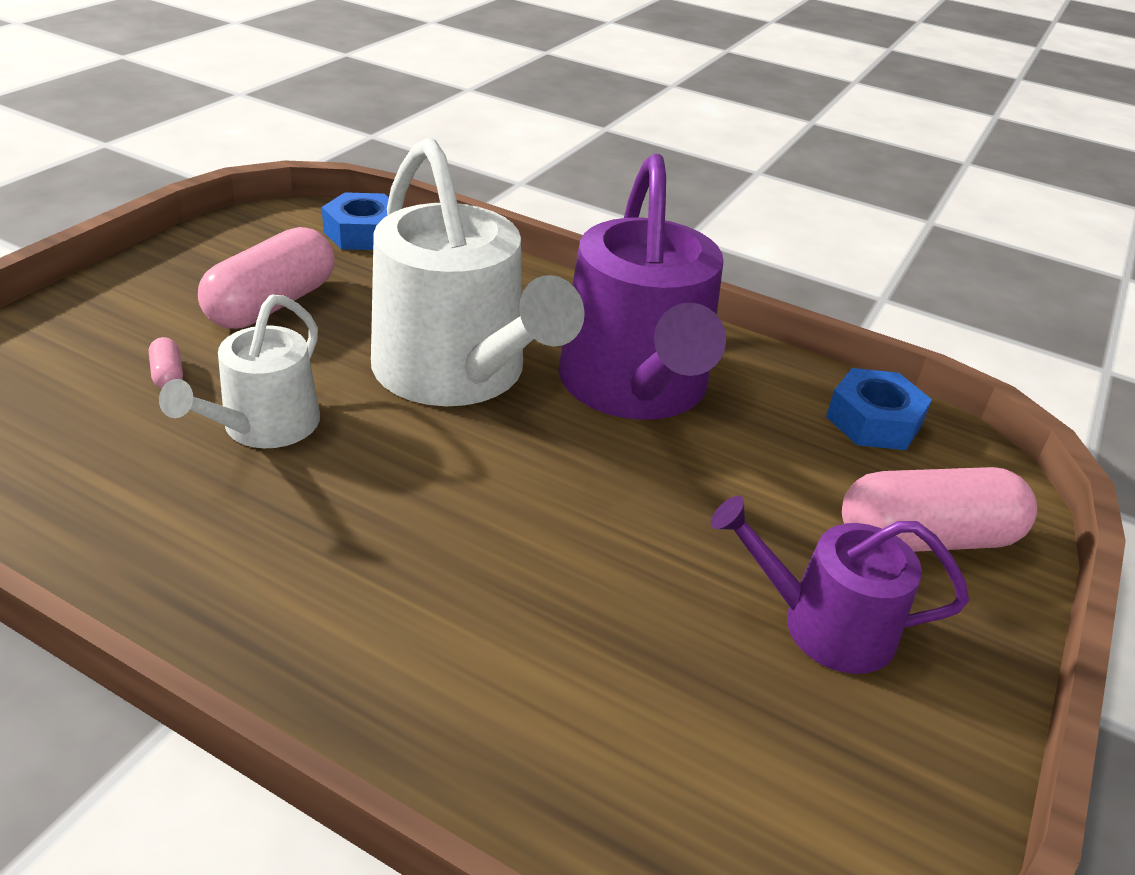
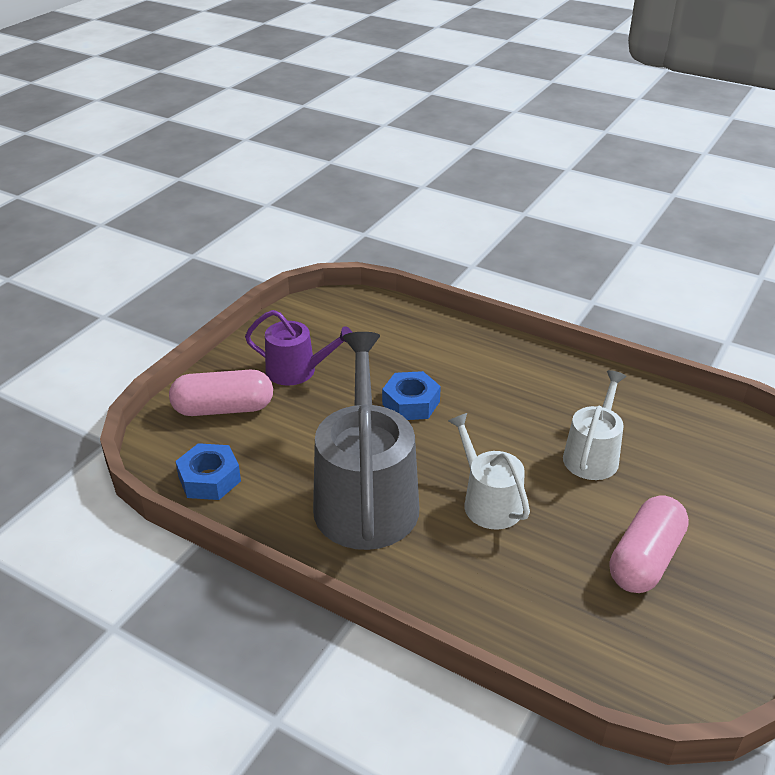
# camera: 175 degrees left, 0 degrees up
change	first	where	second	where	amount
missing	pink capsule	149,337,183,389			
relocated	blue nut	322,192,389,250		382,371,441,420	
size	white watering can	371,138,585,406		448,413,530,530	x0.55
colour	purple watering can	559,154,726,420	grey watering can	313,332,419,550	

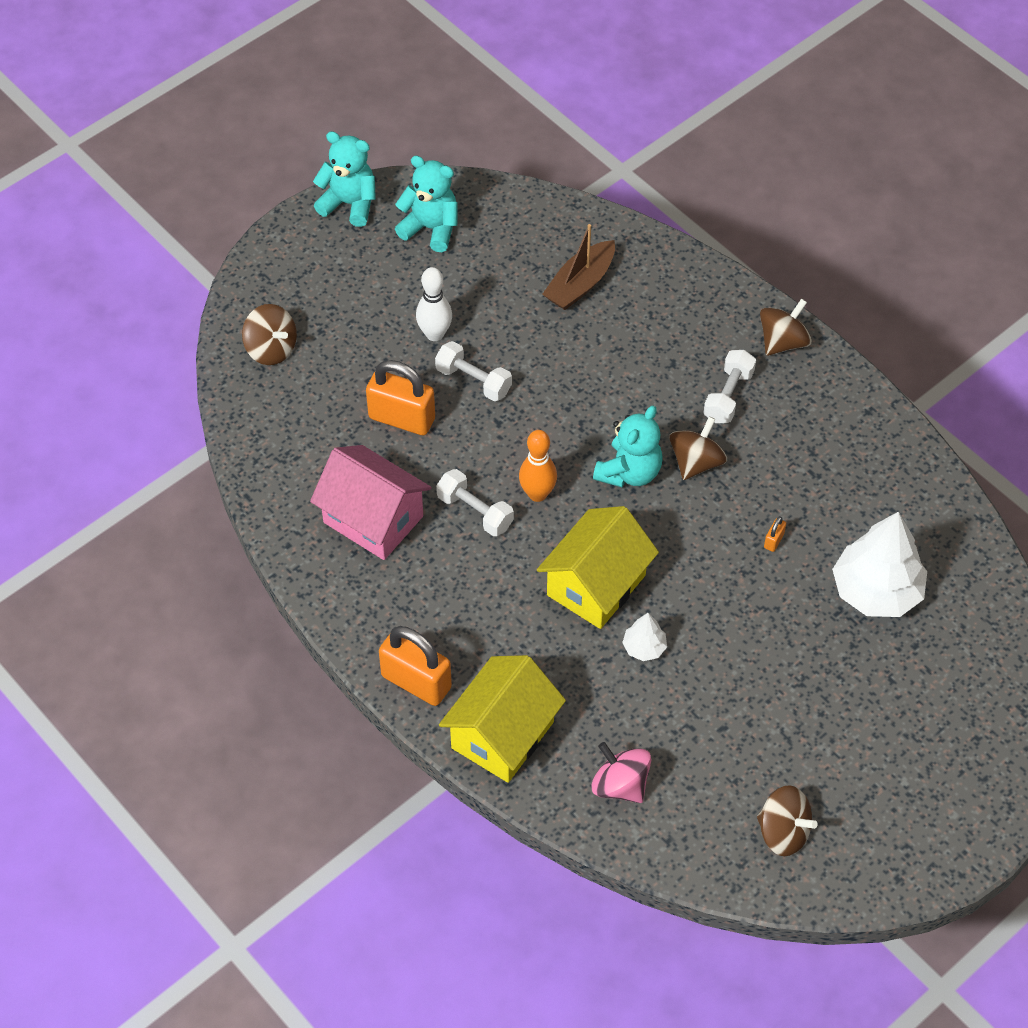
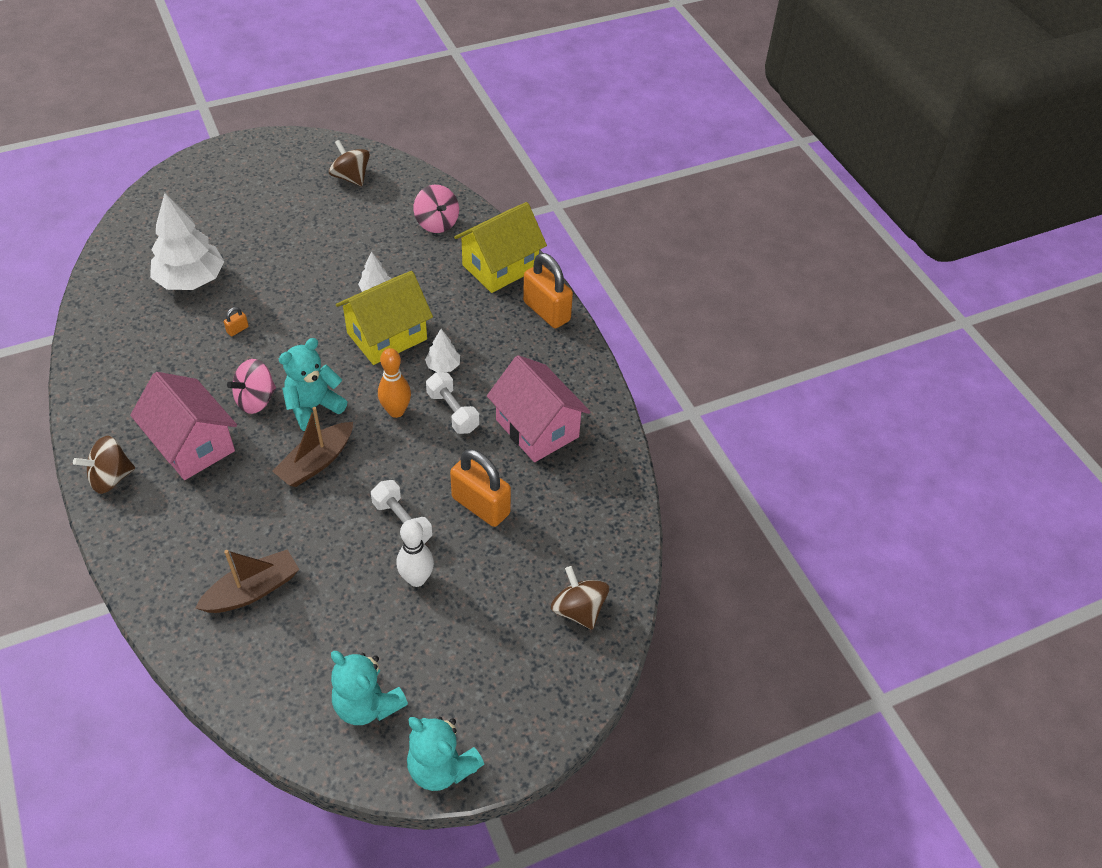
# camera: 165 degrees left, 5 degrees down
change	first	where	second	where	amount
colour	brown spinning top	669,416,727,480	pink spinning top	227,359,276,414	
exchanged	white dumbbell	703,350,756,423	pink house	130,372,237,480	
appeared			brown boat	272,407,353,487	
appeared			white tree	425,329,460,372	

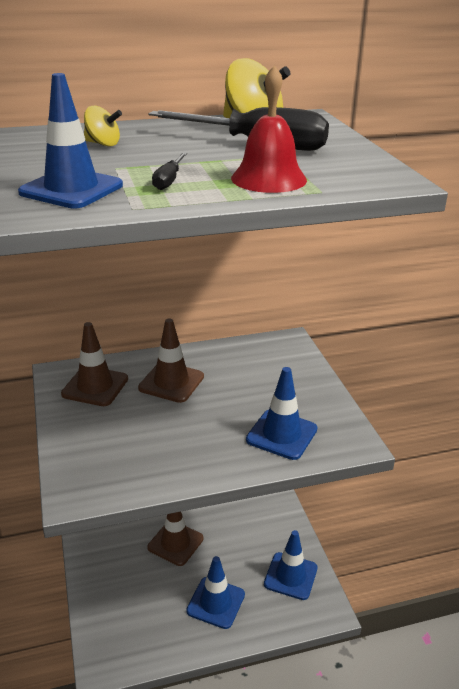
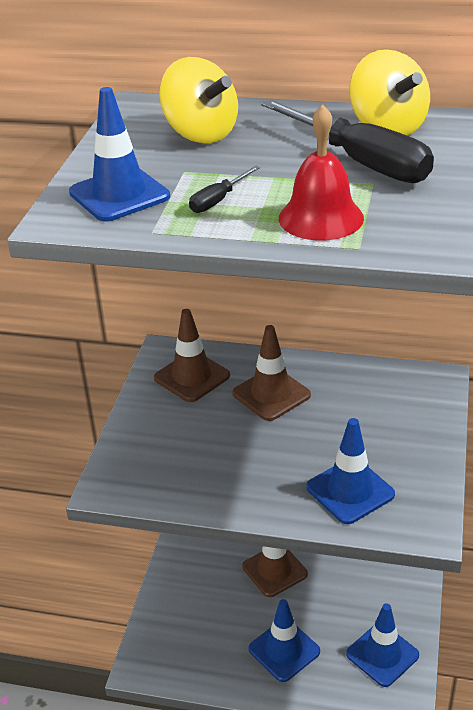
# camera: 30 degrees right, 5 degrees up
change	first	where	second	where	amount
size	yellow spinning top	84,106,122,146		159,57,238,143	x1.84

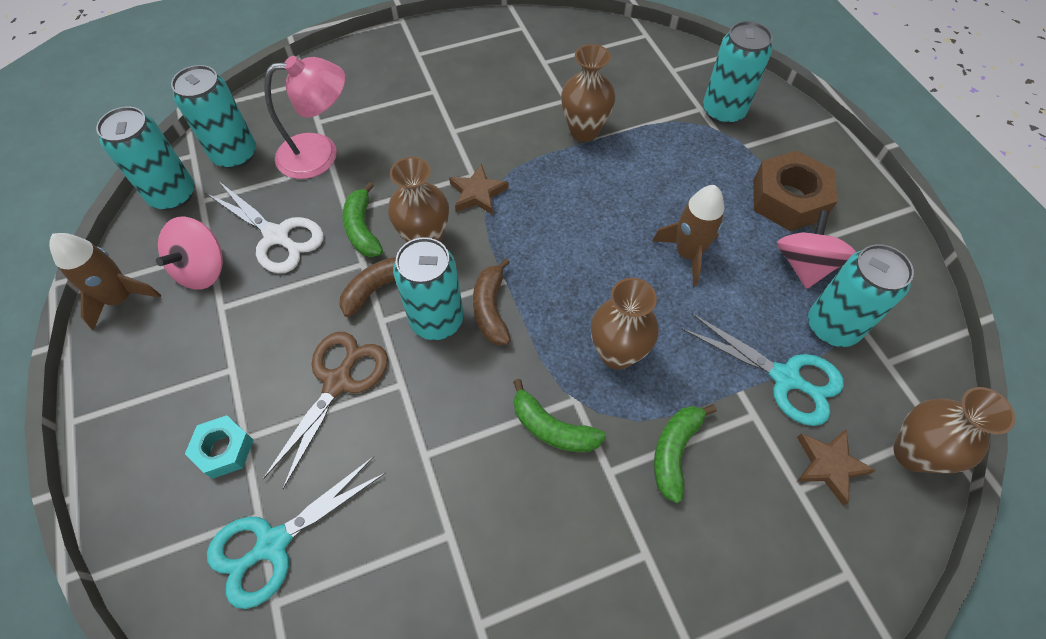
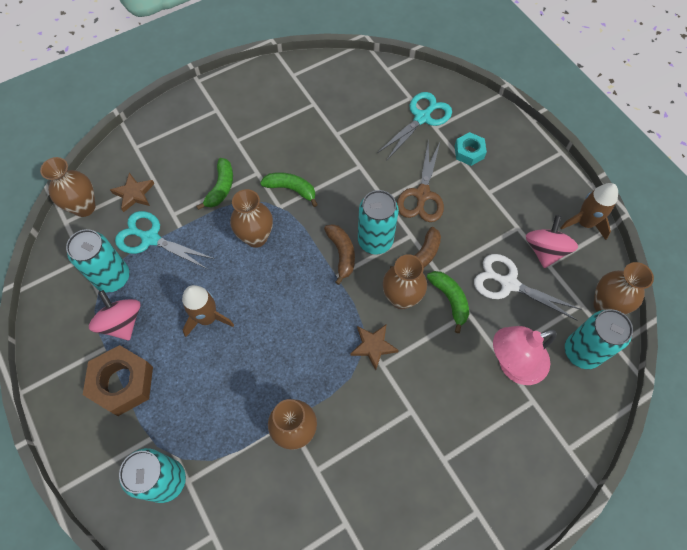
# camera: 170 degrees right, 5 degrees up
change	first	where	second	where	amount
exchanged	turquoise can	96,106,194,210	brown vase	593,262,654,314	
spun	pink spinning top	777,210,856,289		89,290,141,340	150 degrees clockwise

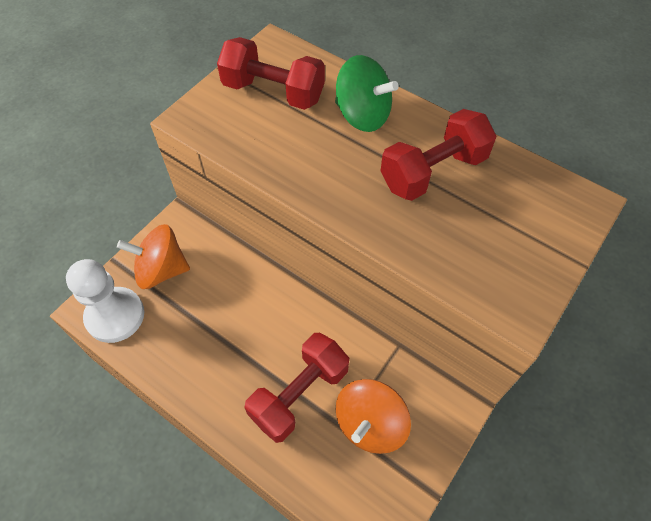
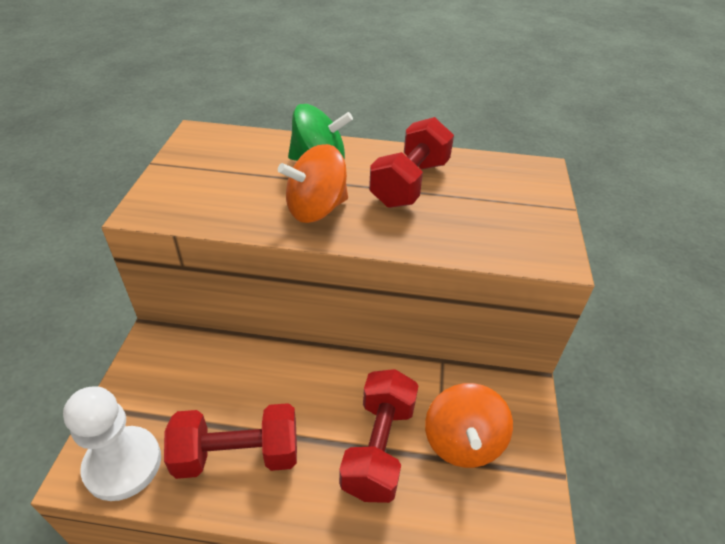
# camera: 30 degrees left, 15 degrees down
change	first	where	second	where	amount
relocated	orange spinning top	117,224,190,289		278,144,348,223	
relocated	red dumbbell	217,37,325,110		164,403,297,479	

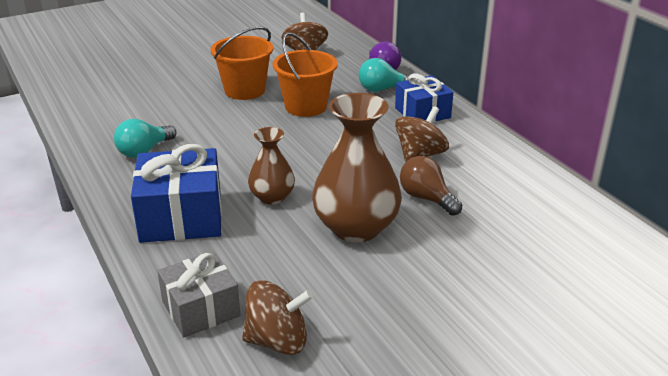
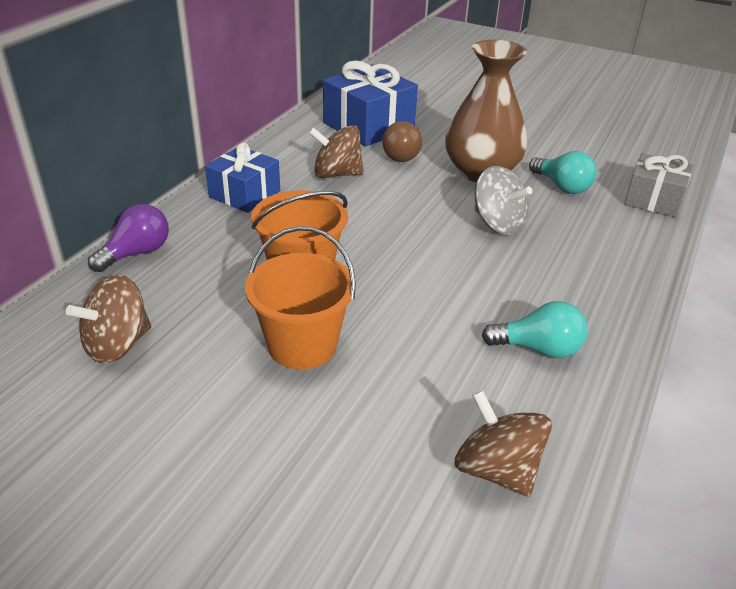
# camera: 125 degrees left, 5 degrees up
change	first	where	second	where	amount
relocated	blue gift	131,144,222,243		323,61,418,146	
relocated	brown spinning top	242,280,313,355		455,390,552,497	
exchanged	brown vase	248,127,295,205	grey spinning top	475,166,532,235	
relocated	turquoise light bulb	359,58,410,92		529,151,597,194	

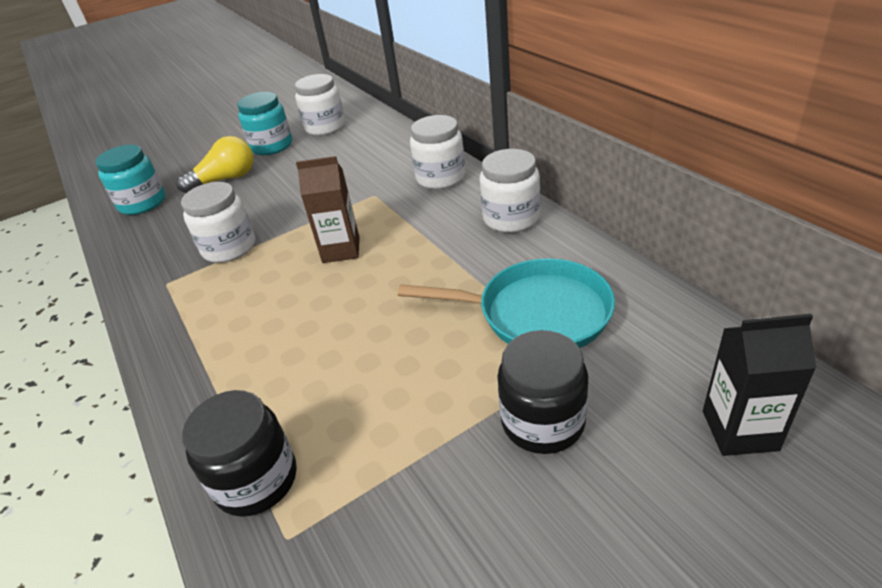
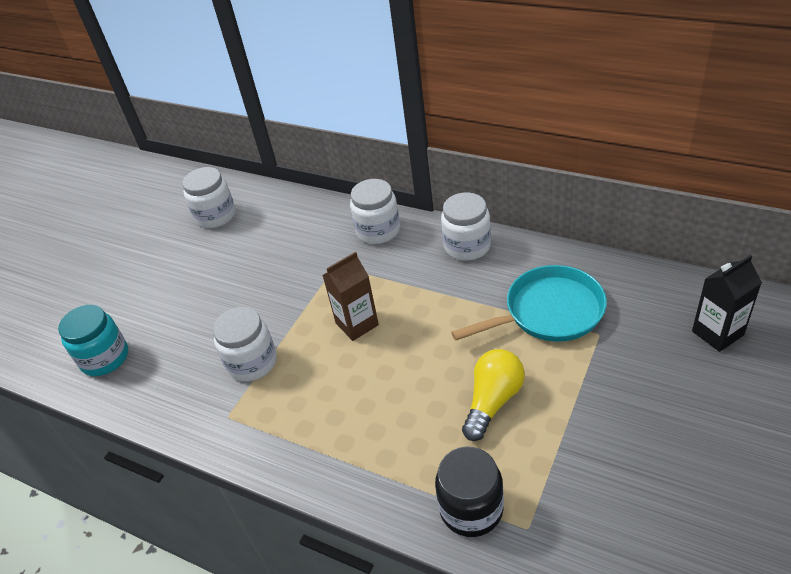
# camera: 30 degrees left, 5 degrees up
change	first	where	second	where	amount
relocated	yellow light bulb	177,136,253,193		462,349,525,441	
missing	turquoise jar	237,92,292,155			
missing	black jar	497,330,588,454			

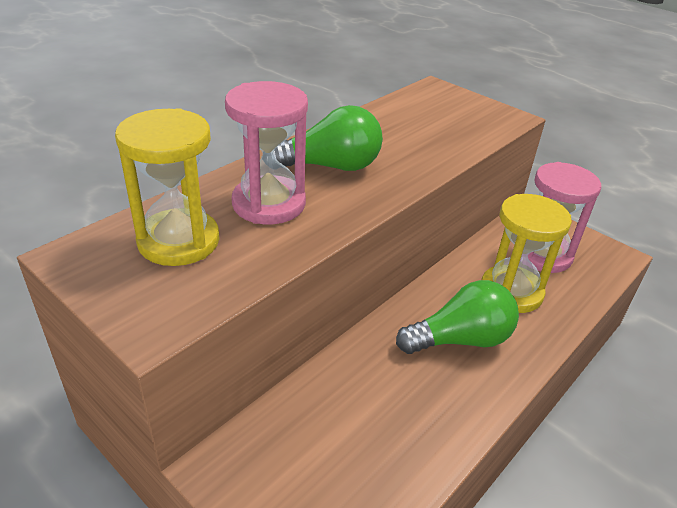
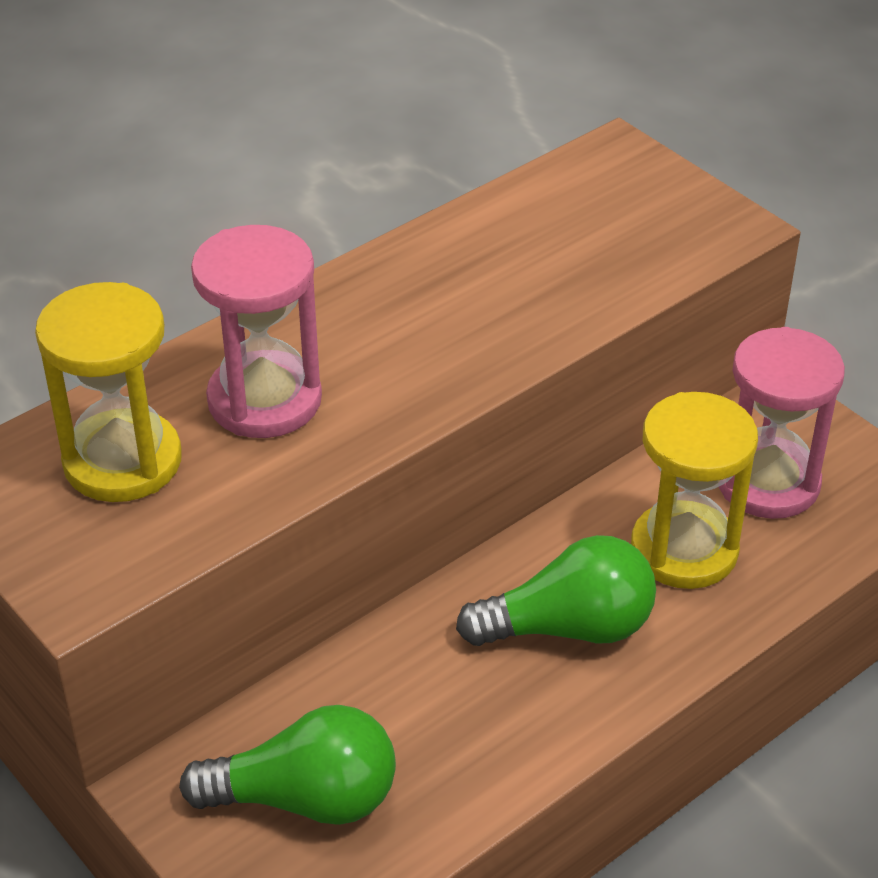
# camera: 10 degrees right, 5 degrees up
change	first	where	second	where	amount
relocated	green light bulb	273,105,383,171		179,705,396,825	

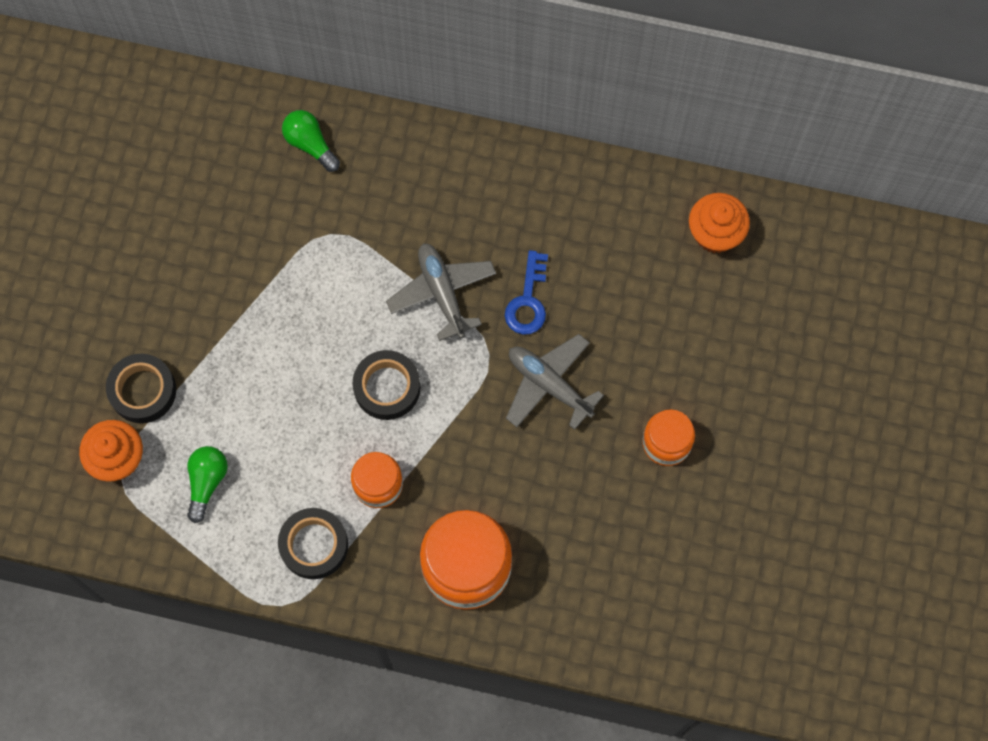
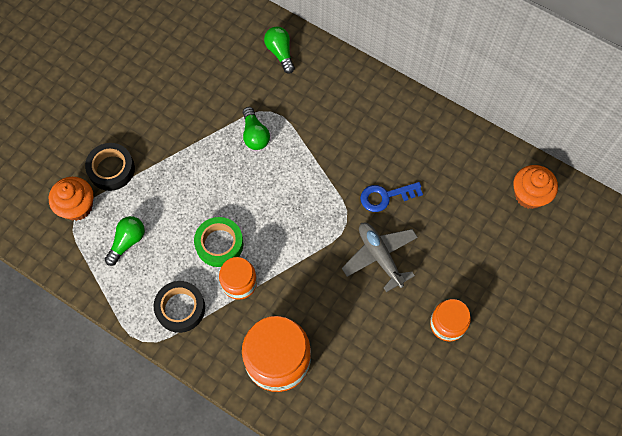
# camera: 20 degrees right, 5 degrees down
change	first	where	second	where	amount
missing	black tape	353,350,420,420			
missing	grey plane	386,243,496,341			
spun	blue key	505,250,548,335		360,182,423,212	45 degrees clockwise
appeared			green tape	194,217,243,267	
appeared			green light bulb	243,107,270,150	

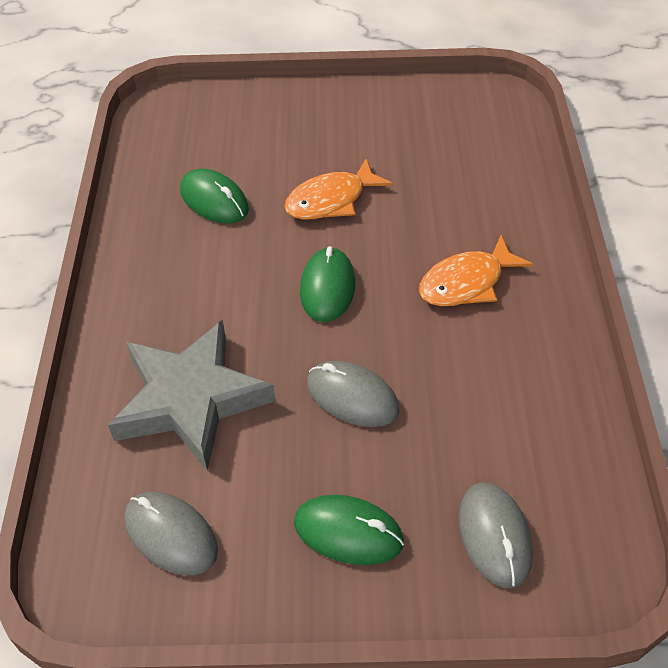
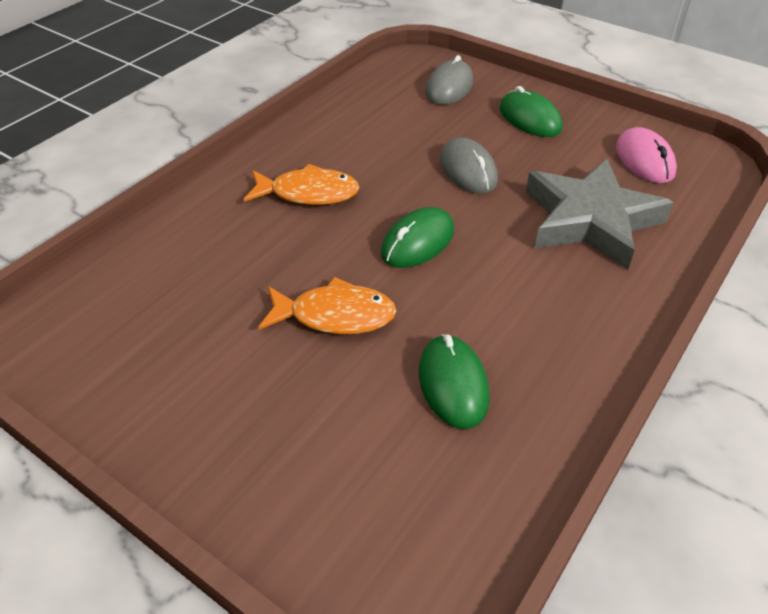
# camera: 145 degrees left, 5 degrees down
change	first	where	second	where	amount
colour	grey mouse	125,492,218,575	pink mouse	616,127,677,183	

